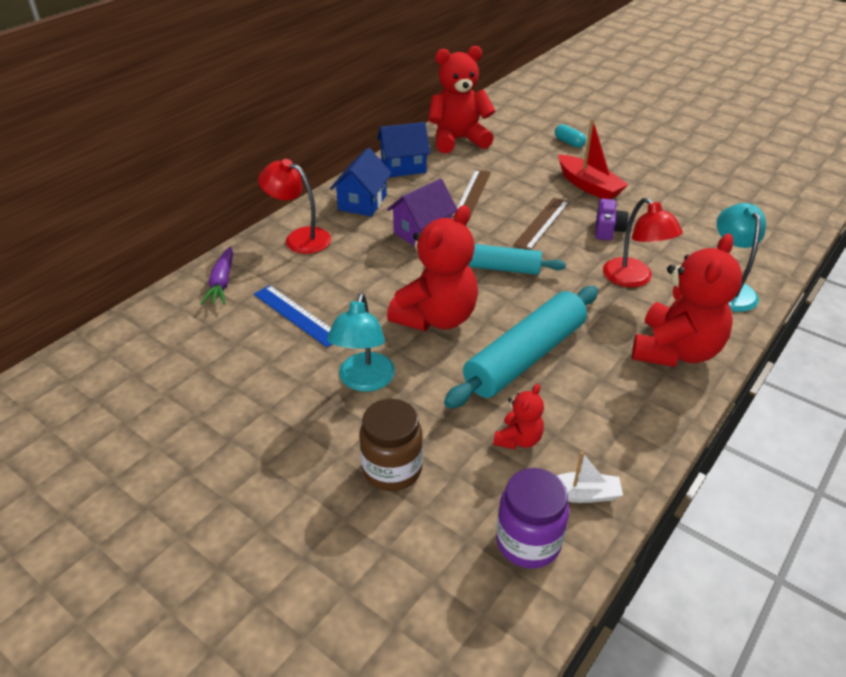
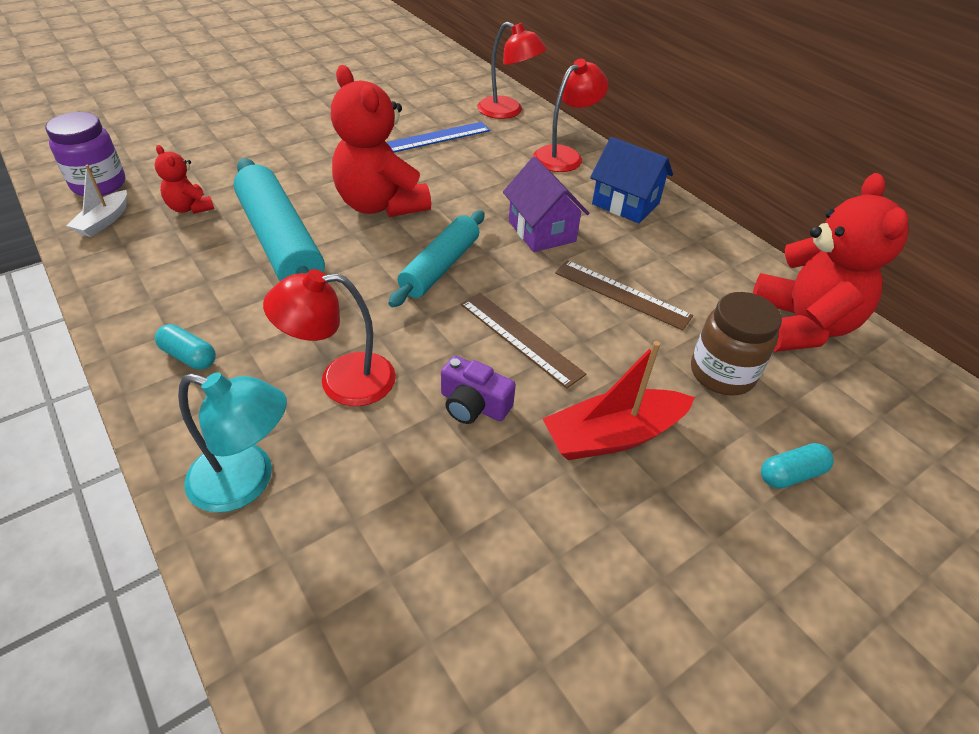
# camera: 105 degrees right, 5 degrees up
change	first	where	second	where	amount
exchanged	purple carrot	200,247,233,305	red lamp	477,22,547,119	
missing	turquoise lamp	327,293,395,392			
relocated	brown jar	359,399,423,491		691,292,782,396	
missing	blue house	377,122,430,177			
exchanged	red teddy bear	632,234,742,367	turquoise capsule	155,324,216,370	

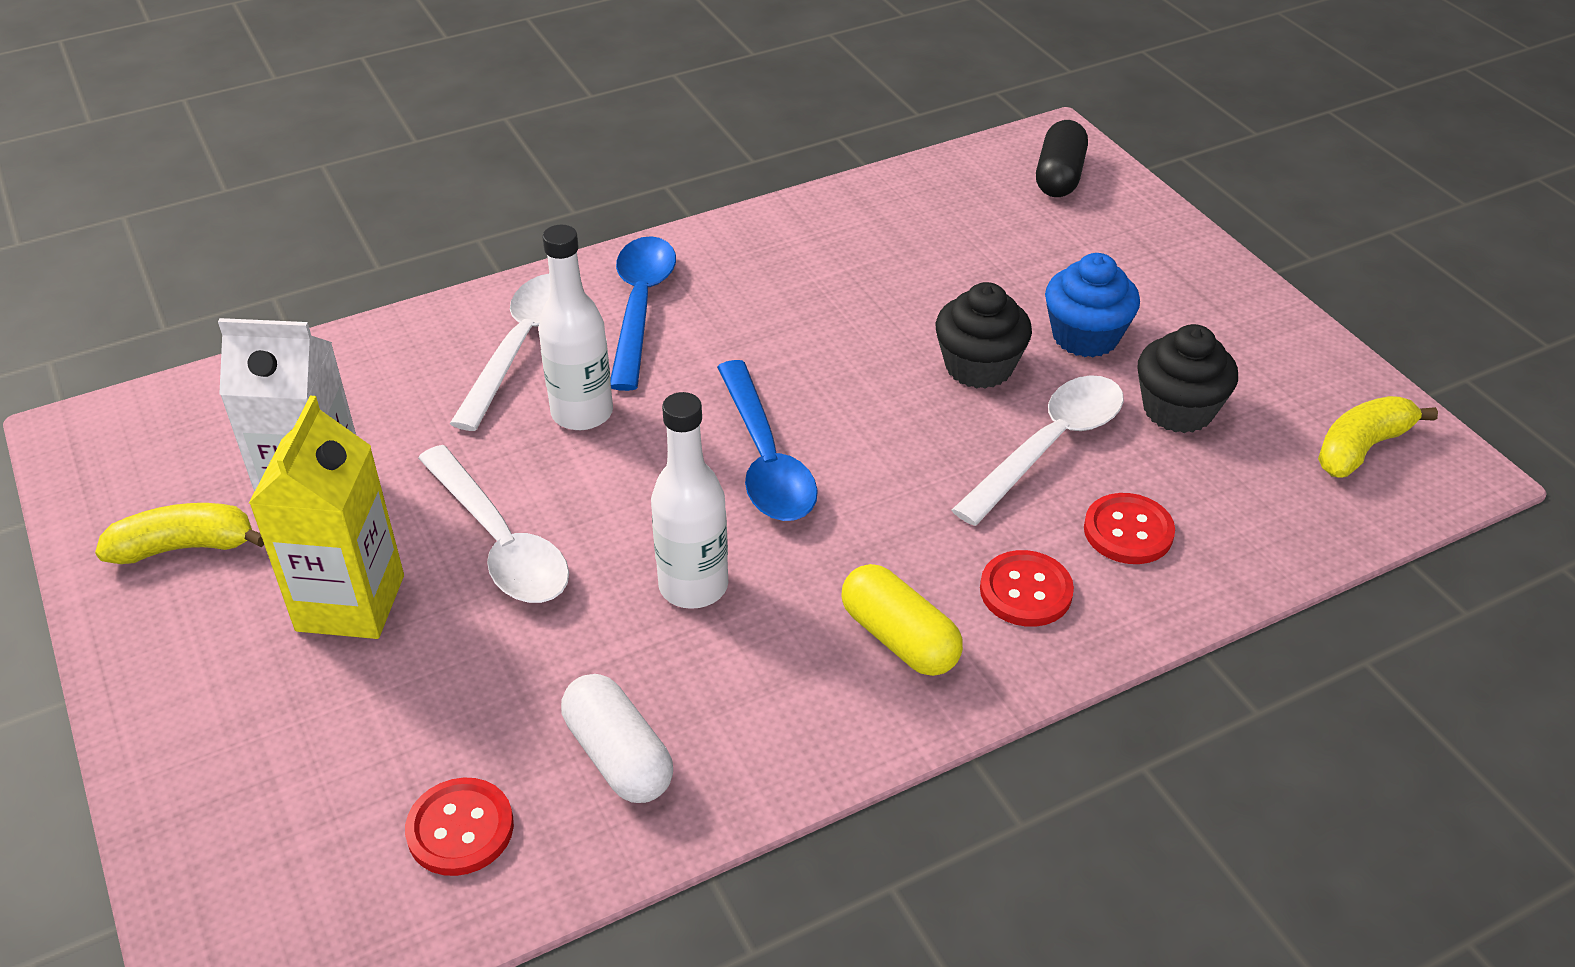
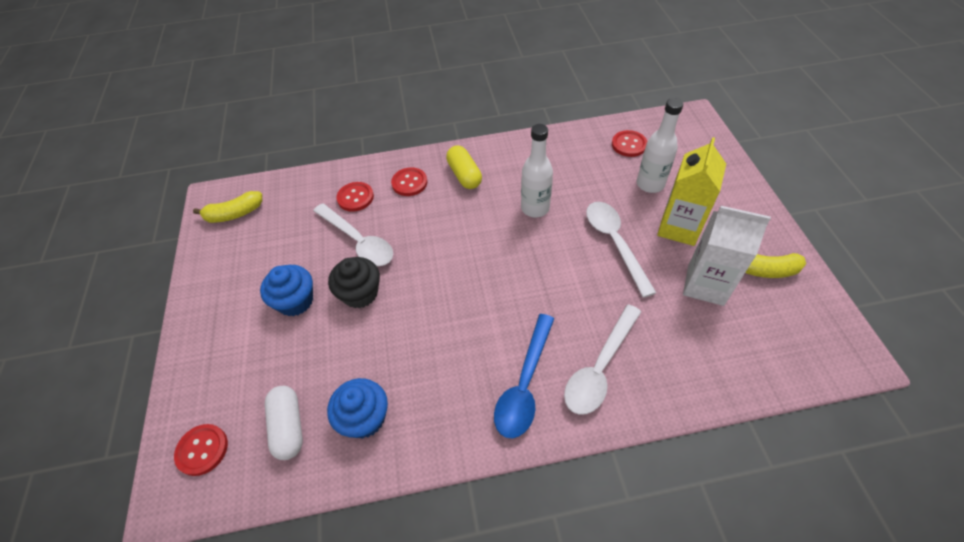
# camera: 160 degrees left, 10 degrees up
change	first	where	second	where	amount
relocated	white bottle	538,225,613,430		637,98,683,193	
relocated	white capsule	561,674,673,803		265,386,303,460	
missing	blue spoon	717,360,818,521			
spun	white spoon	952,375,1124,526		313,203,393,266	105 degrees counterclockwise
exchanged	black capsule	1036,120,1088,197	red button	174,424,228,476	
missing	black cupcake	1138,324,1238,433			
appeared			blue cupcake	327,378,388,439	

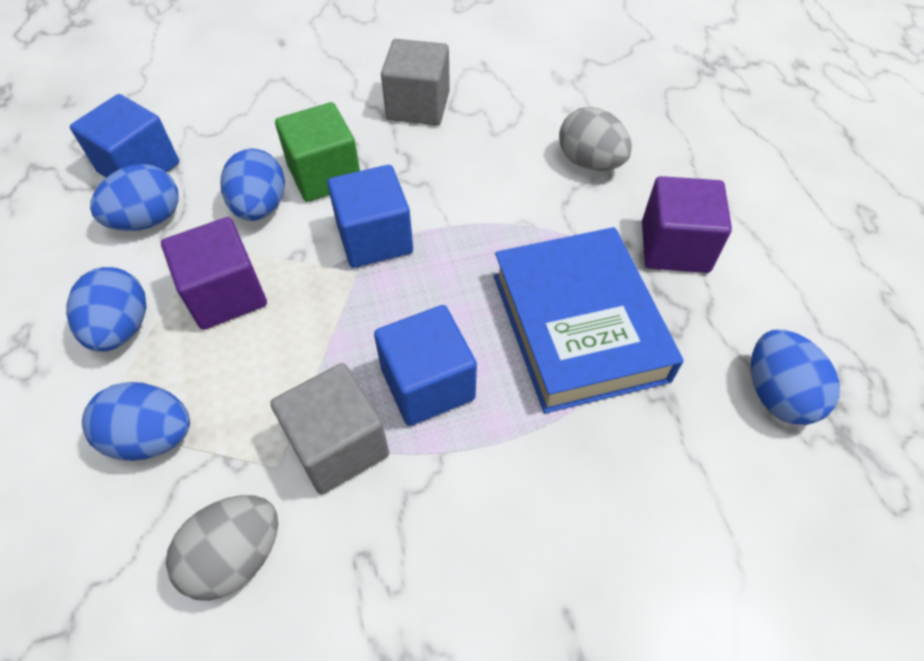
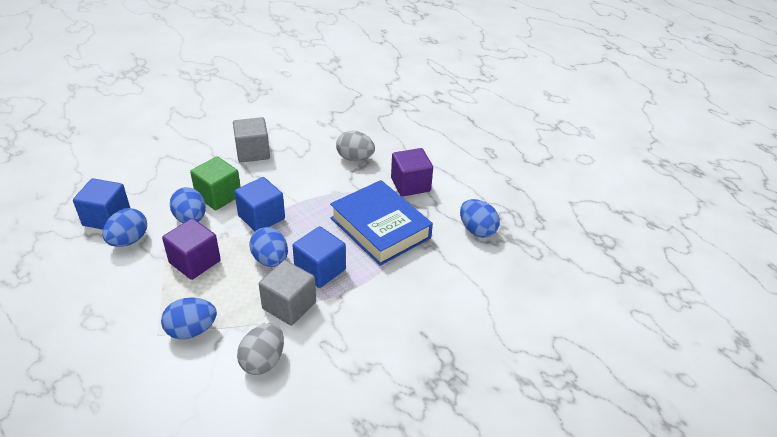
# camera: 25 degrees left, 15 degrees down
change	first	where	second	where	amount
relocated	blue egg	66,267,146,352		249,227,288,267	

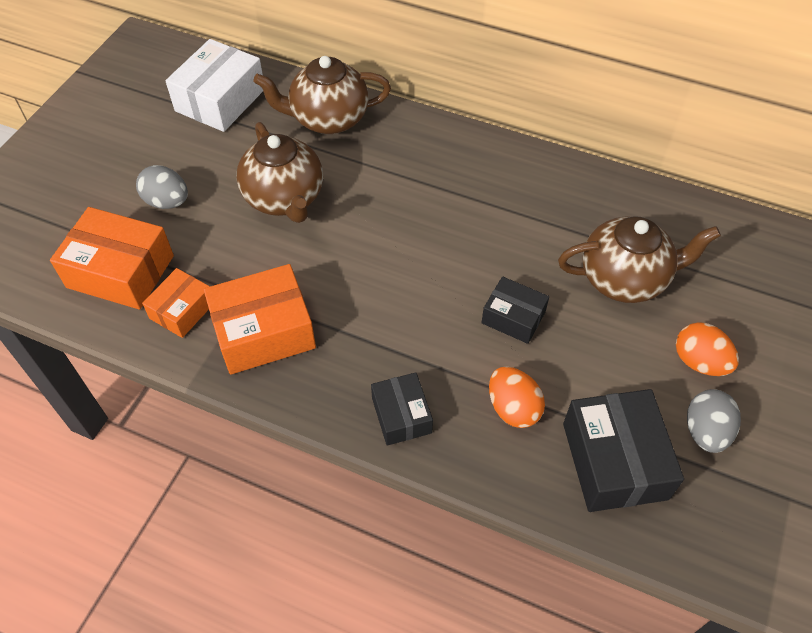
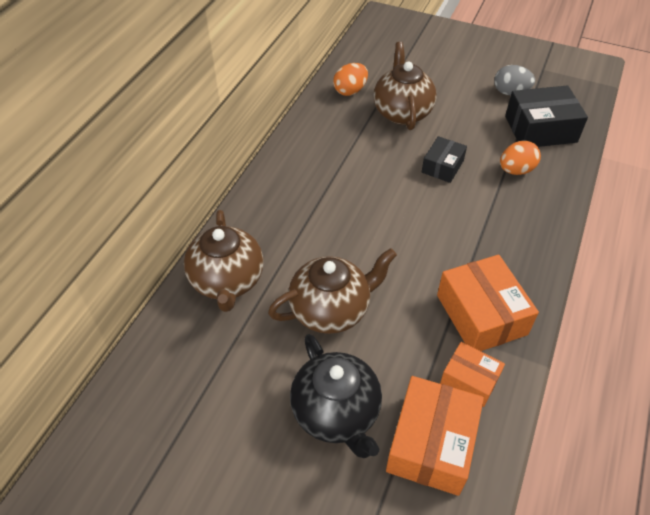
# camera: 90 degrees left, 5 degrees down
change	first	where	second	where	amount
exchanged	grey egg	136,165,188,209	black teapot	290,334,382,458	
missing	white box	165,39,263,132			
missing	black box	371,372,433,446			
relocated	orange egg	676,322,739,376		333,63,368,96	

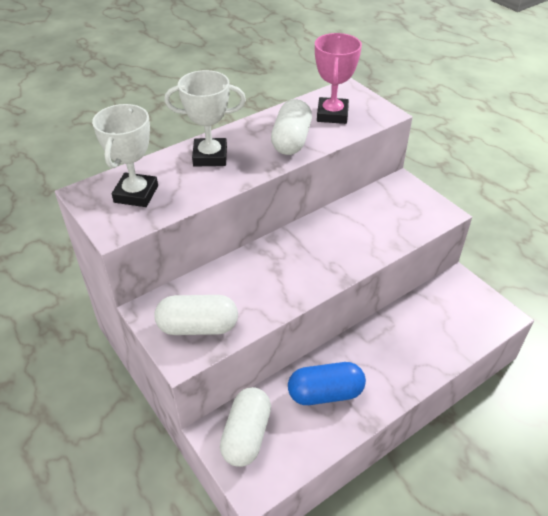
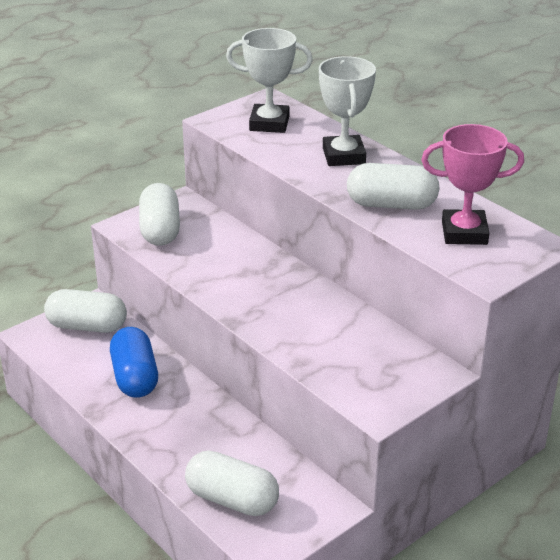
# camera: 85 degrees right, 10 degrees down
change	first	where	second	where	amount
appeared			white capsule	185,450,279,516	

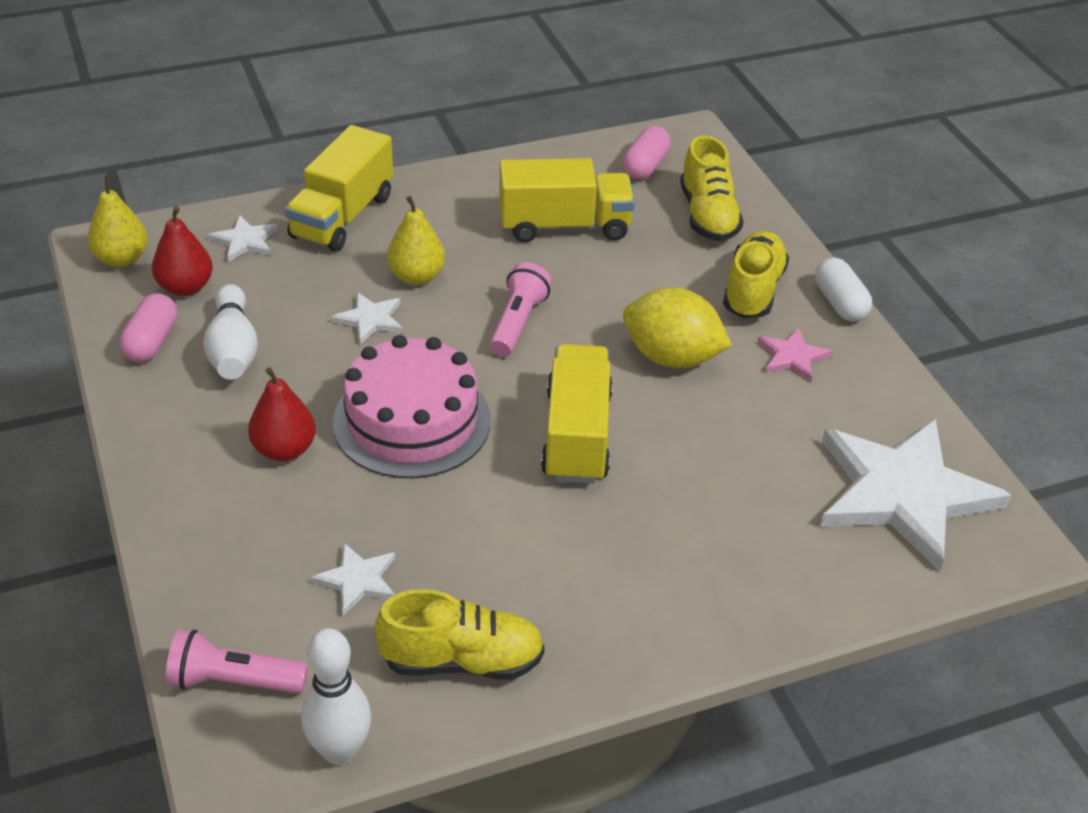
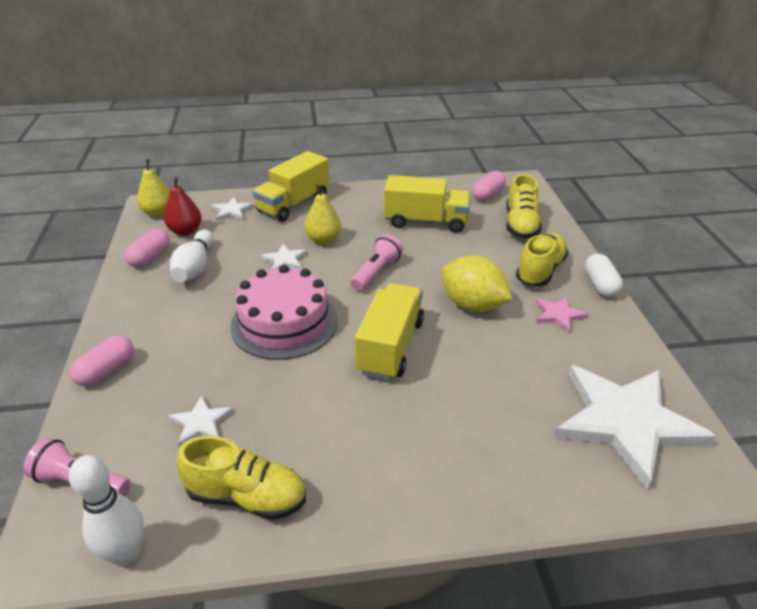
# camera: 15 degrees right, 5 degrees down
change	first	where	second	where	amount
missing	red pear	248,367,316,461			
appeared			pink capsule	70,335,134,387	

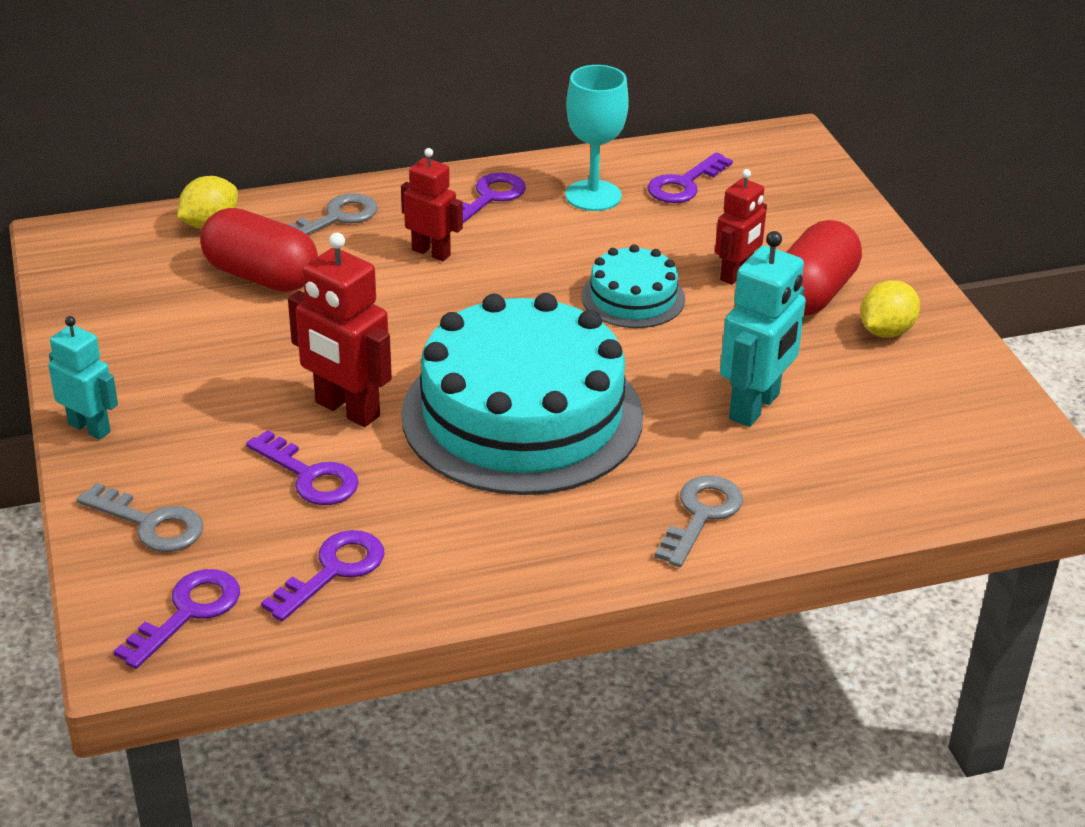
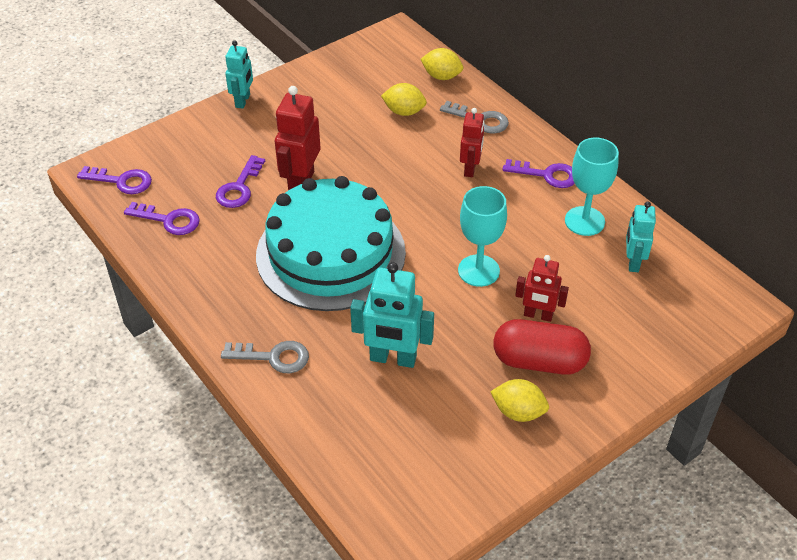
# camera: 70 degrees right, 10 degrees up
change	first	where	second	where	amount
missing	grey key	76,483,203,552			
exchanged	red capsule	200,208,318,292	yellow lemon	381,83,427,116	
exchanged	turquoise cake	581,244,685,328	turquoise goblet	458,186,507,287	
exchanged	purple key	647,152,733,203	turquoise robot	626,202,656,272	

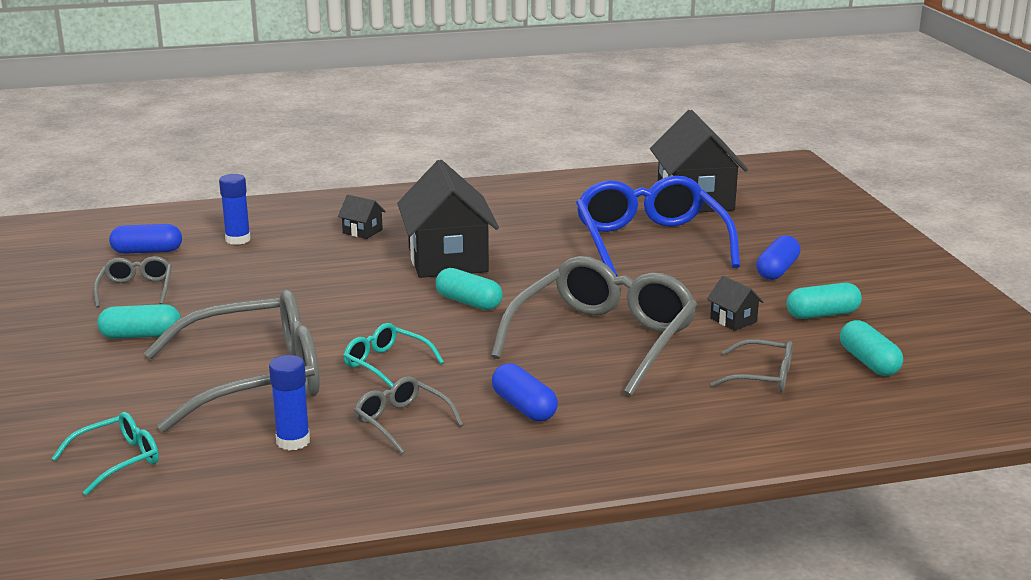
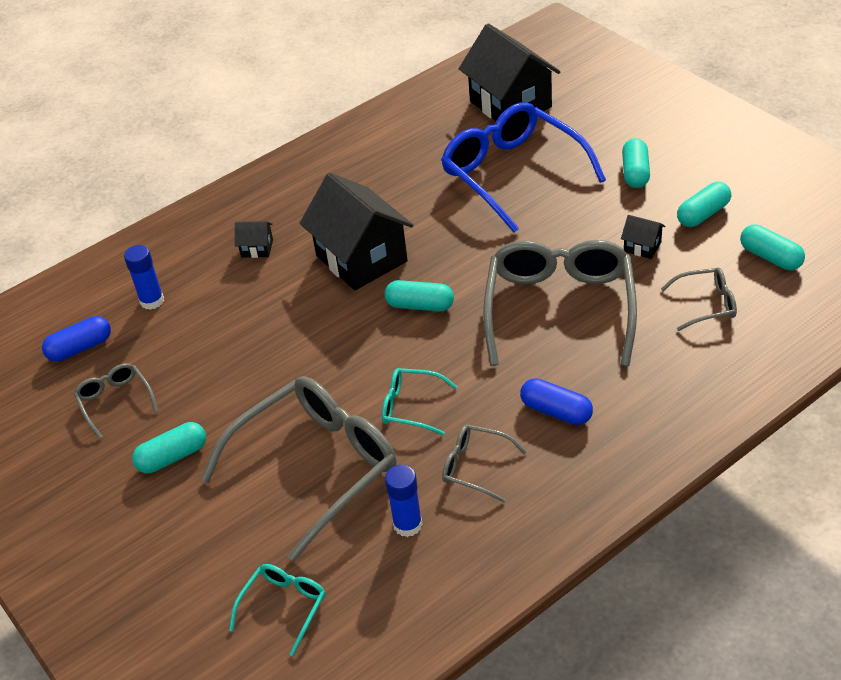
# camera: 20 degrees left, 20 degrees up
change	first	where	second	where	amount
colour	blue capsule	756,235,800,280	turquoise capsule	622,138,650,188	

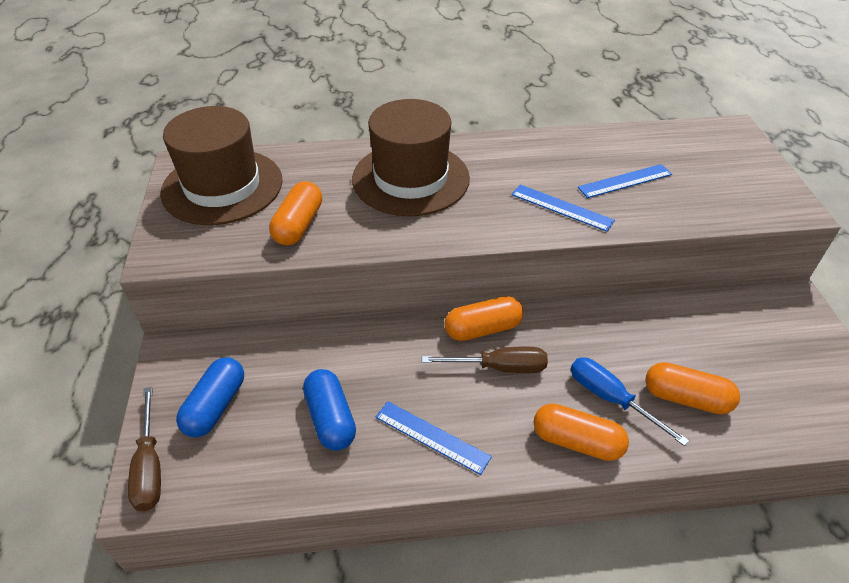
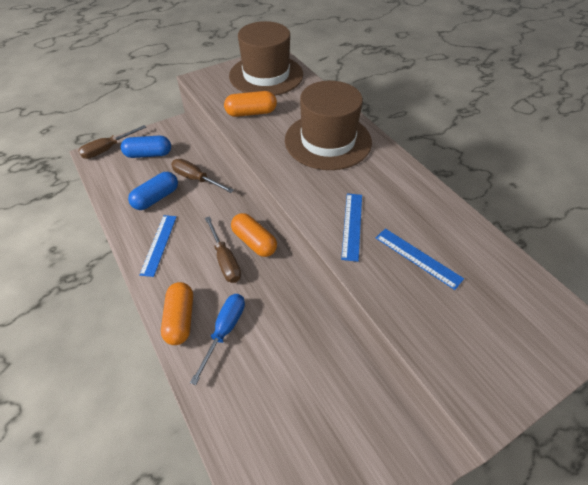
# camera: 65 degrees right, 5 degrees up
change	first	where	second	where	amount
missing	orange capsule	645,362,740,414			
appeared			brown screwdriver	171,159,234,193	

